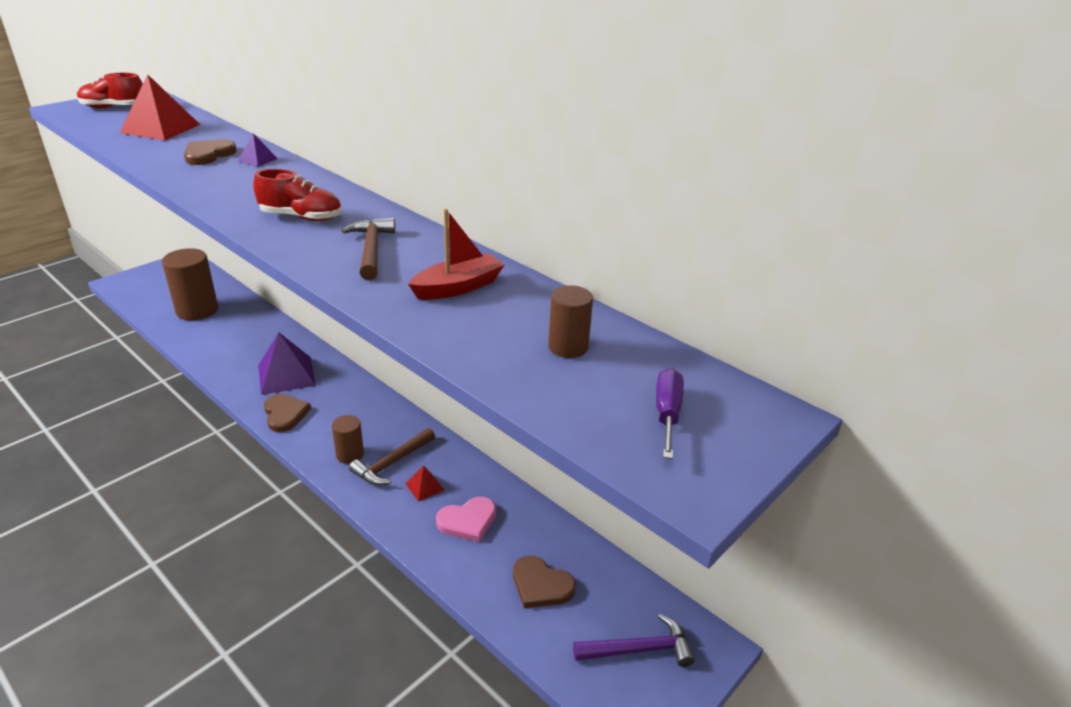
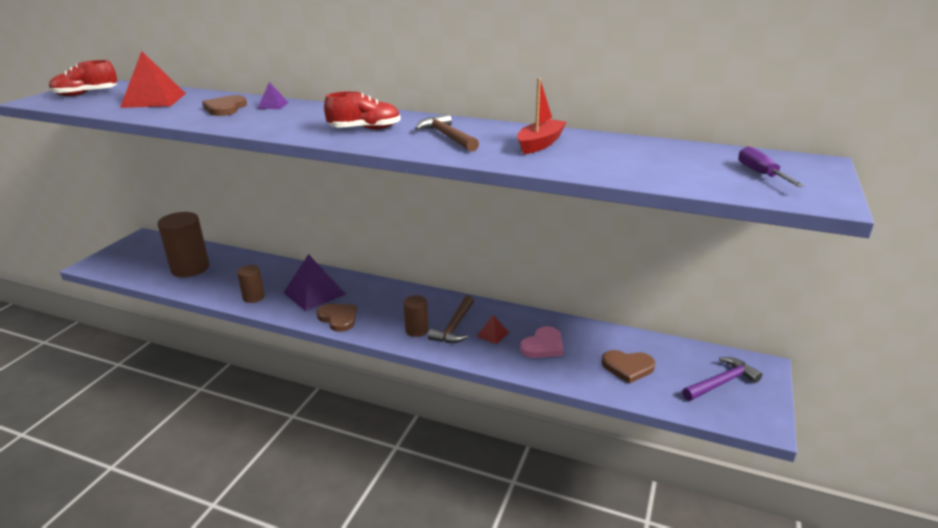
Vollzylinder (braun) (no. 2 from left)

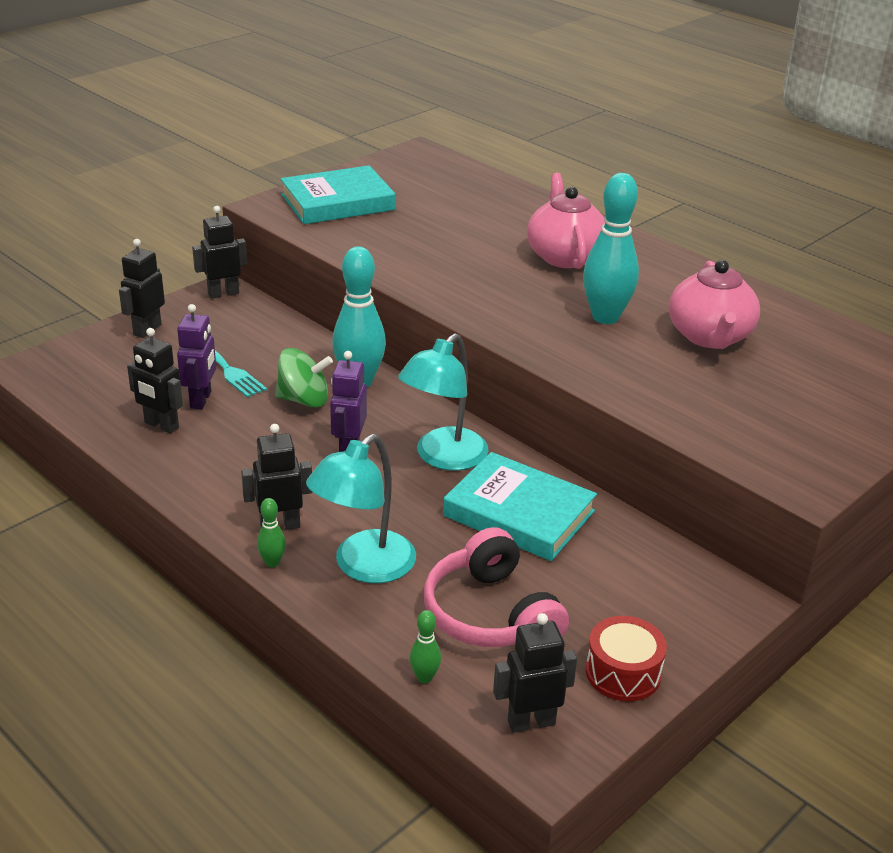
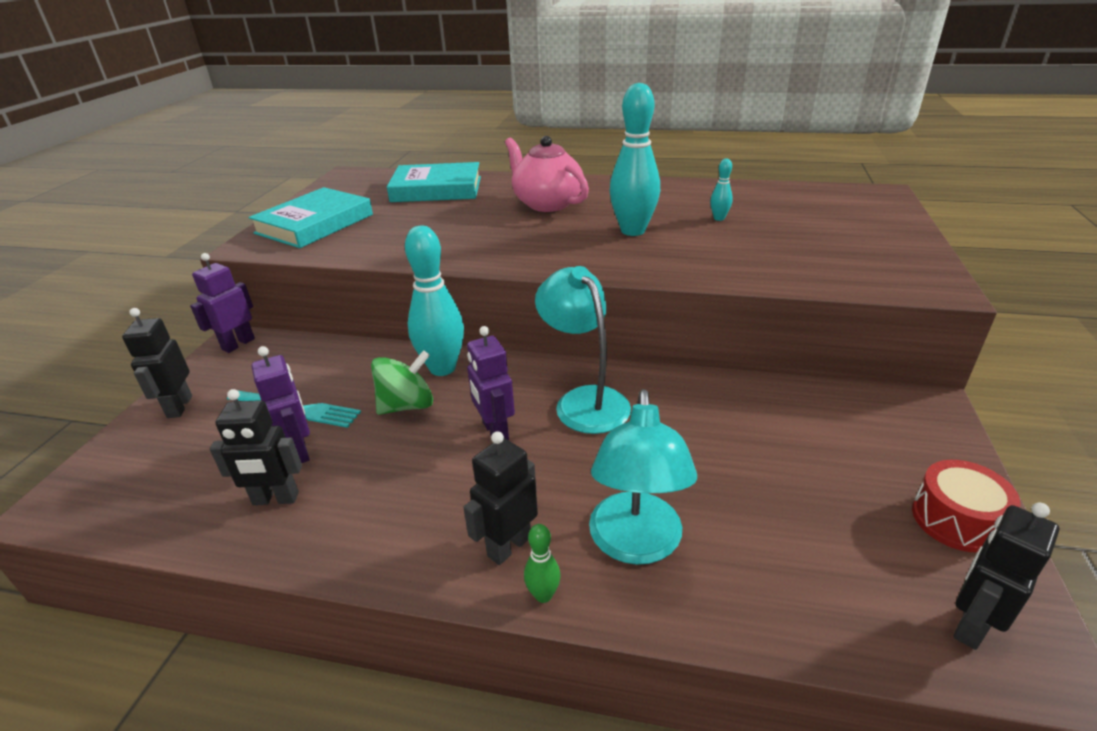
Bowlingkegel (grün) (no. 2 from left in the first image)
Kopfhörer (rosa)
Buch (türkis) (no. 2 from left)
Bowlingkegel (türkis) (no. 3 from left)
Roboter (lila) (no. 1 from left)
Lampe (türkis) (no. 1 from left)

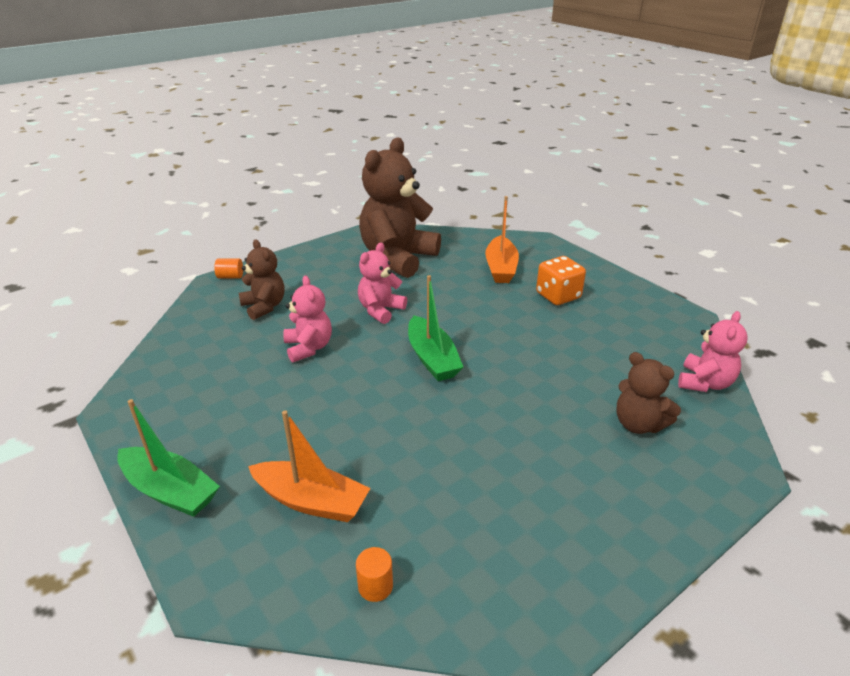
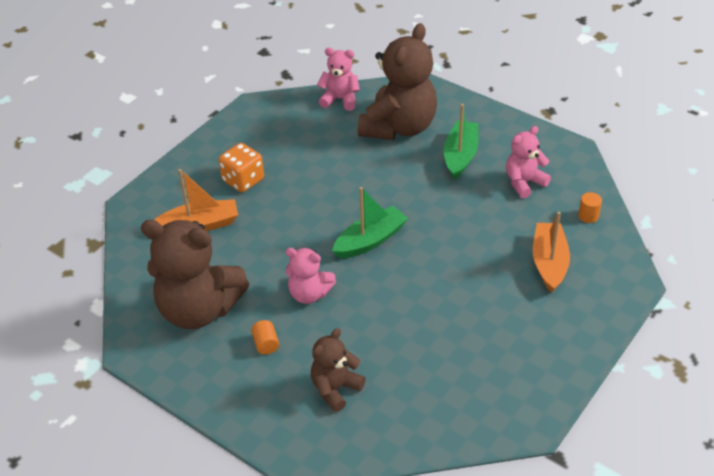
Boot (grün) (no. 2 from left)
Vollzylinder (orange) (no. 1 from left)
Teddybär (rosa) (no. 3 from left)
Teddybär (braun) (no. 3 from left)

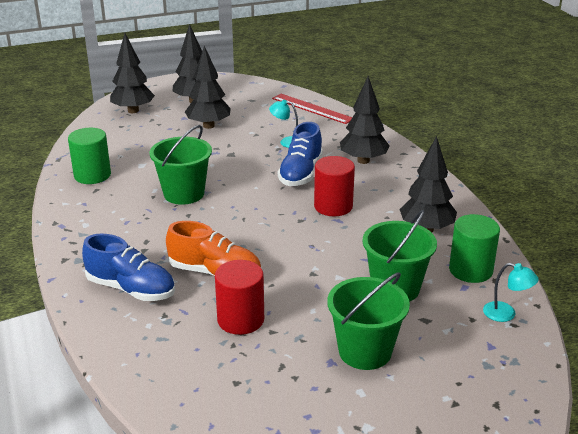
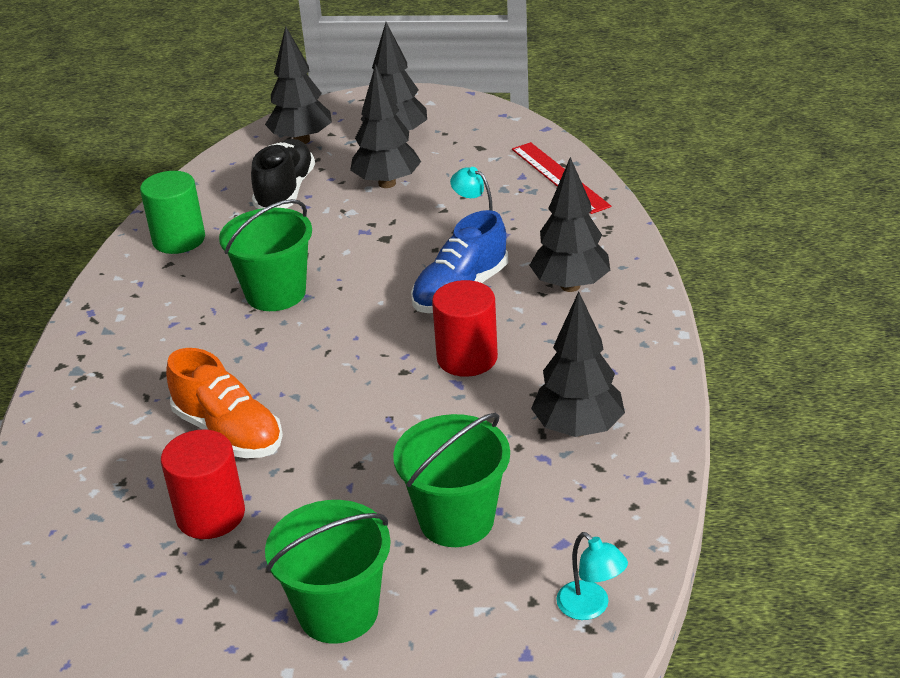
Schuh (blau) (no. 1 from left in the first image)
Vollzylinder (grün) (no. 2 from left in the first image)
Schuh (schwarz)

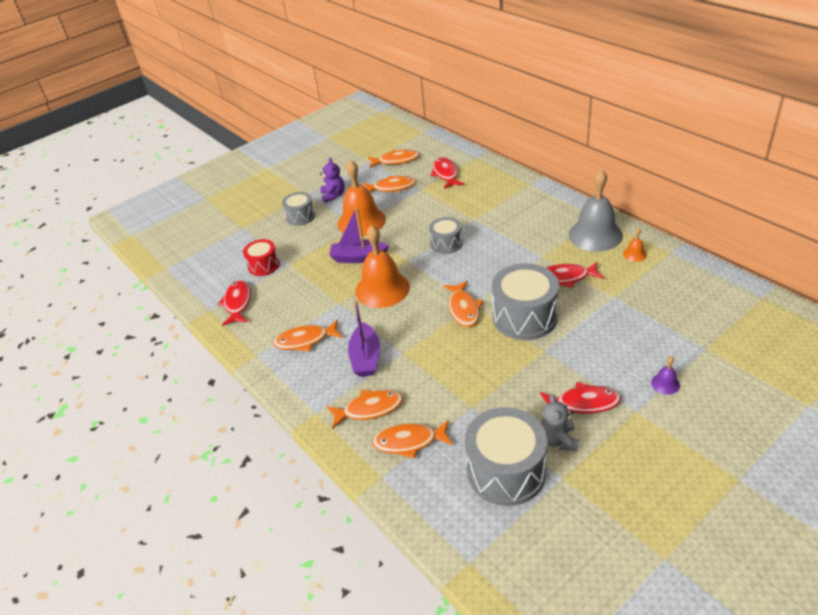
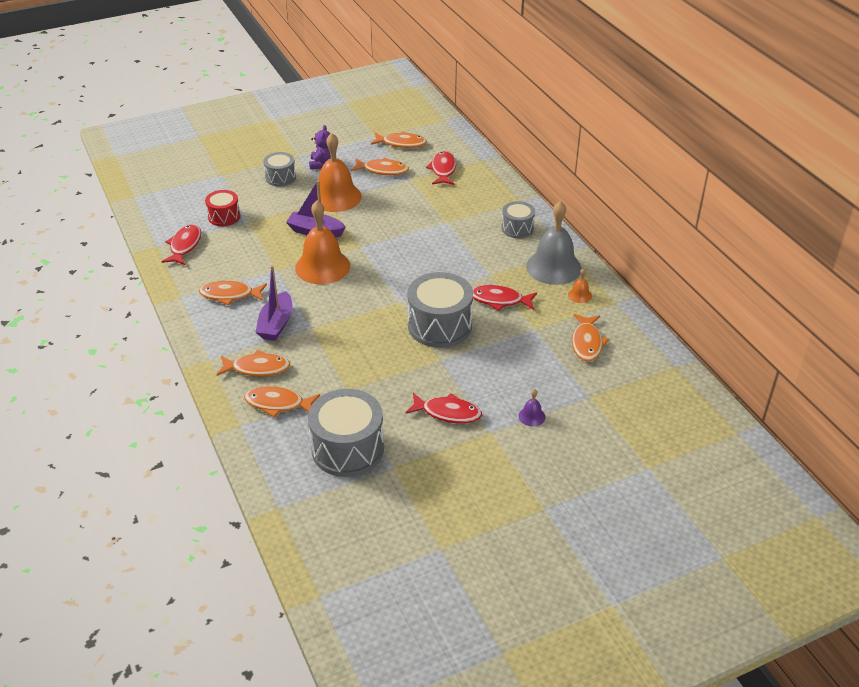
Teddybär (grau)
Trommel (grau) (no. 4 from left)
Fisch (orange) (no. 6 from left)

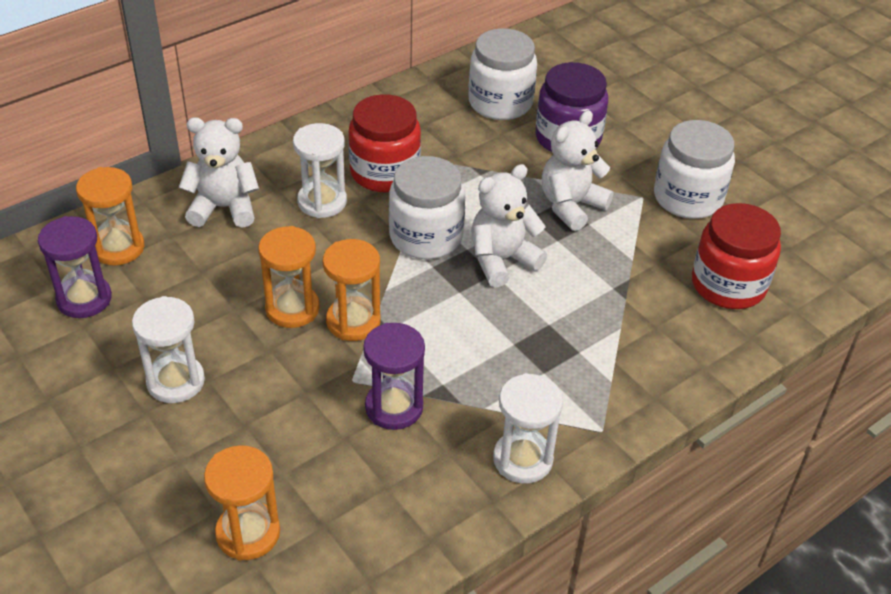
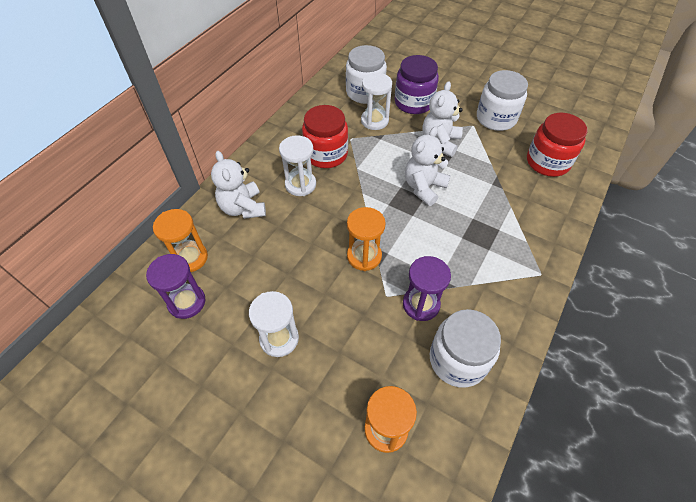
Sanduhr (orange) (no. 3 from left in the first image)
Einmachglas (weiß) (no. 2 from left)
Sanduhr (weiß) (no. 3 from left)
Teddybär (weiß) (no. 1 from left)

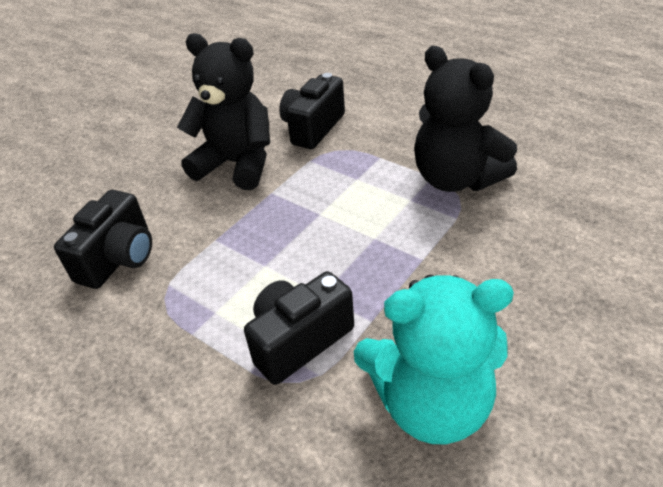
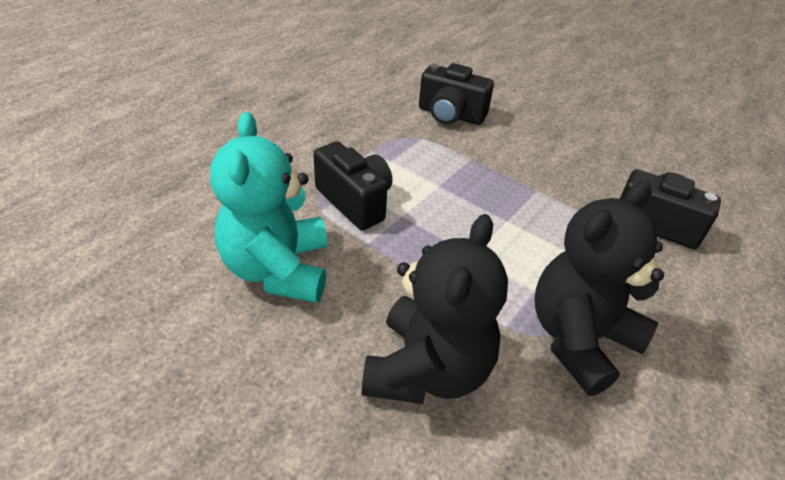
Teddybär (schwarz) (no. 1 from left)

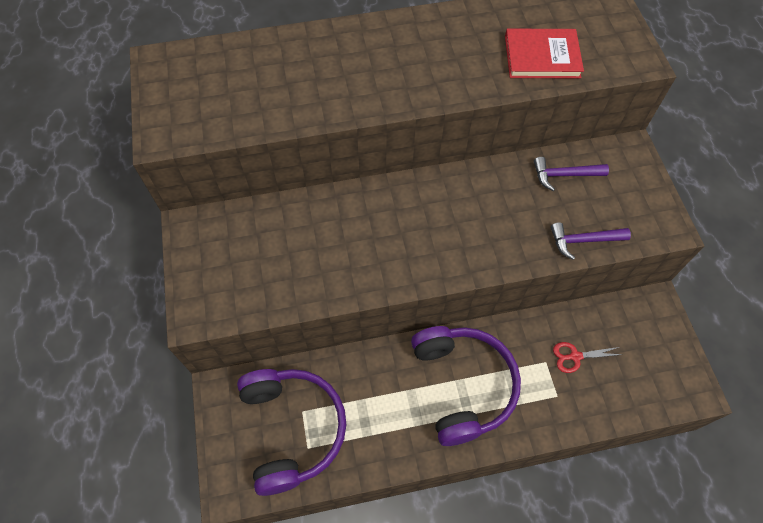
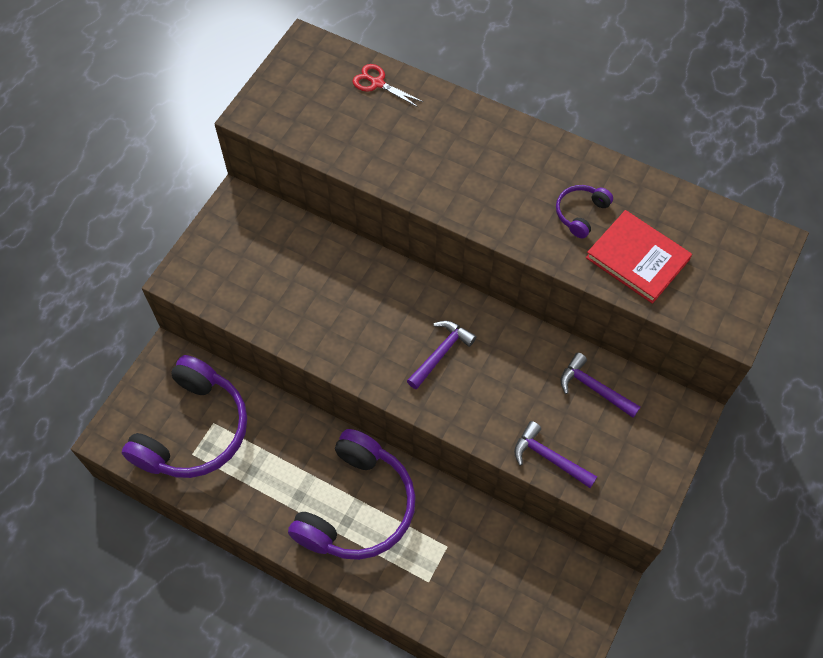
Hammer (lila) (no. 1 from left)
Kopfhörer (lila) (no. 3 from left)
Schere (rot)

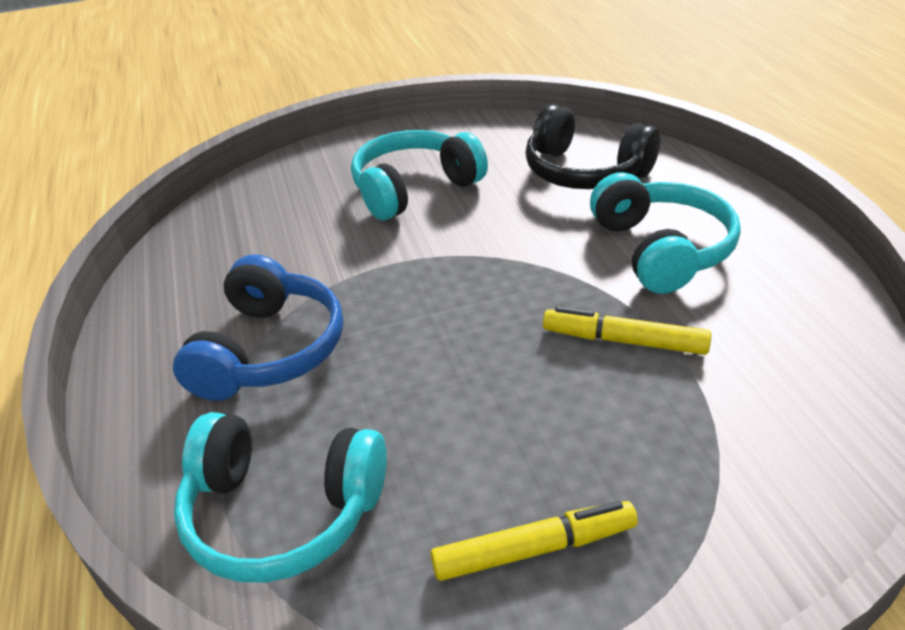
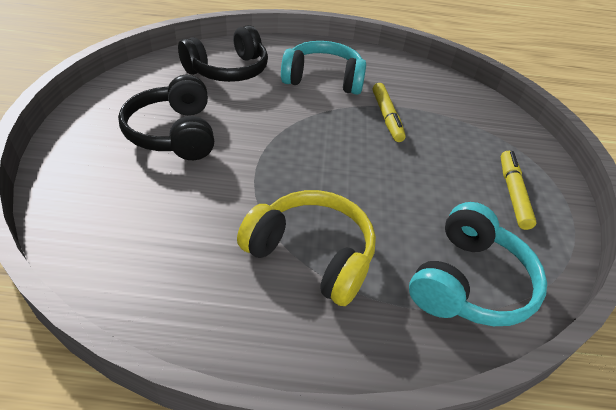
Kopfhörer (gelb)
Kopfhörer (schwarz) (no. 1 from left)
Filzstift (gelb) (no. 1 from left)

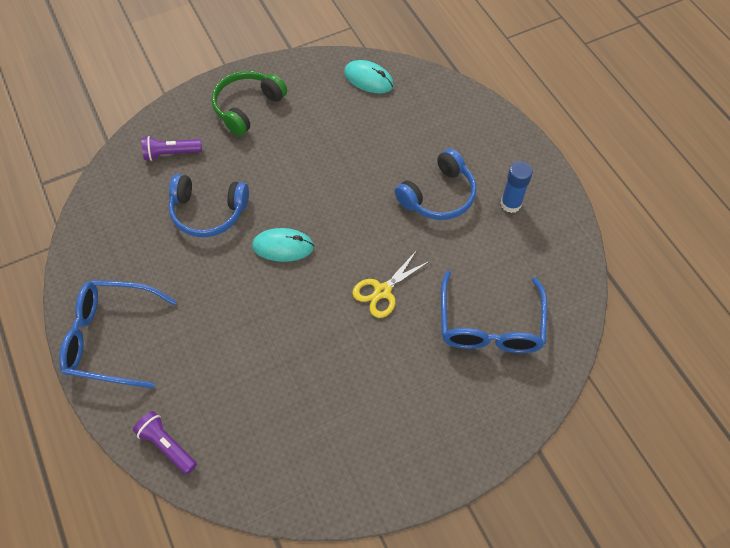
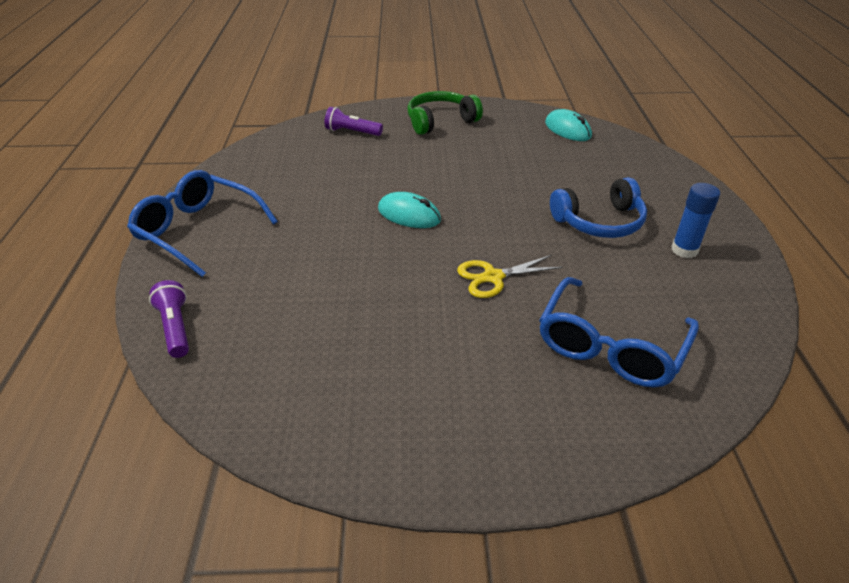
Kopfhörer (blau) (no. 1 from left in the first image)

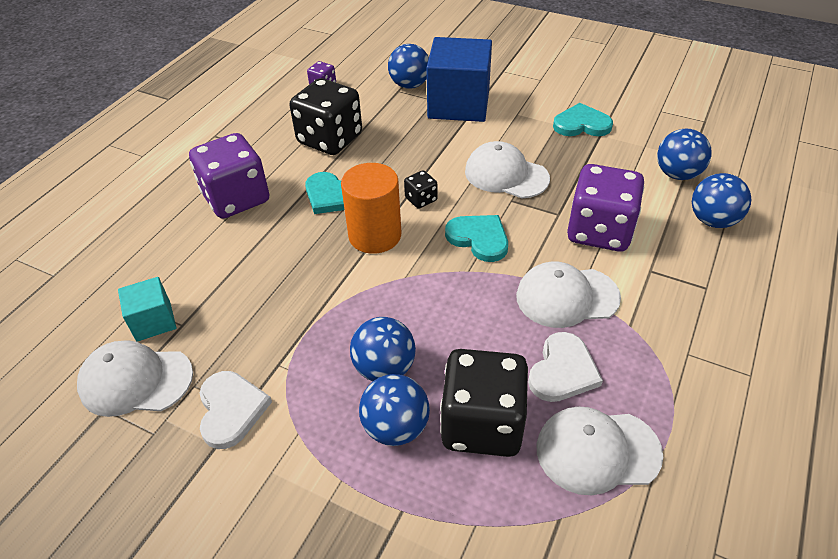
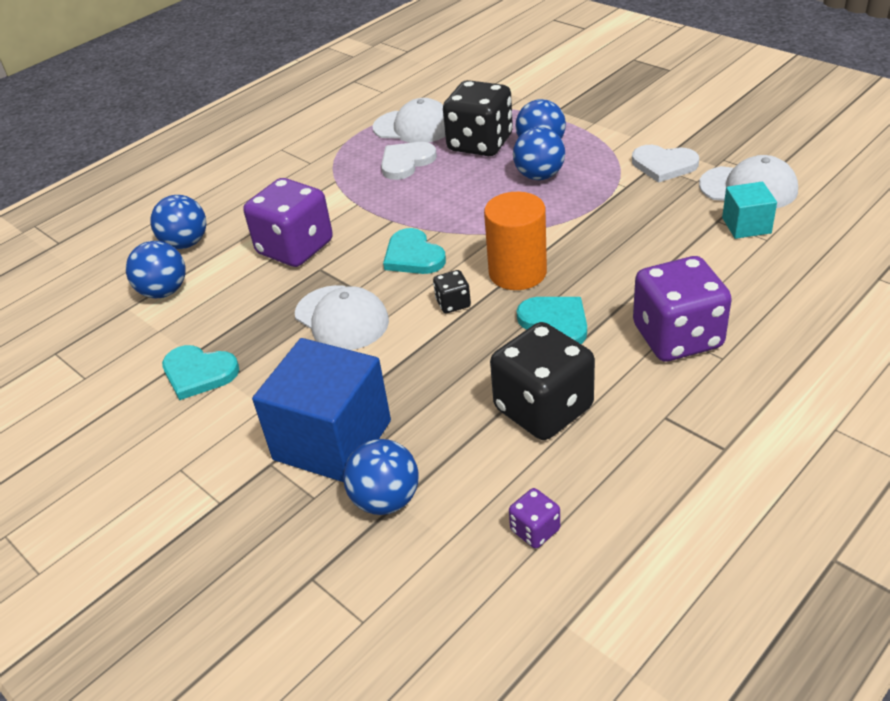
Kappe (weiß) (no. 3 from left in the first image)
Herz (weiß) (no. 2 from left)

